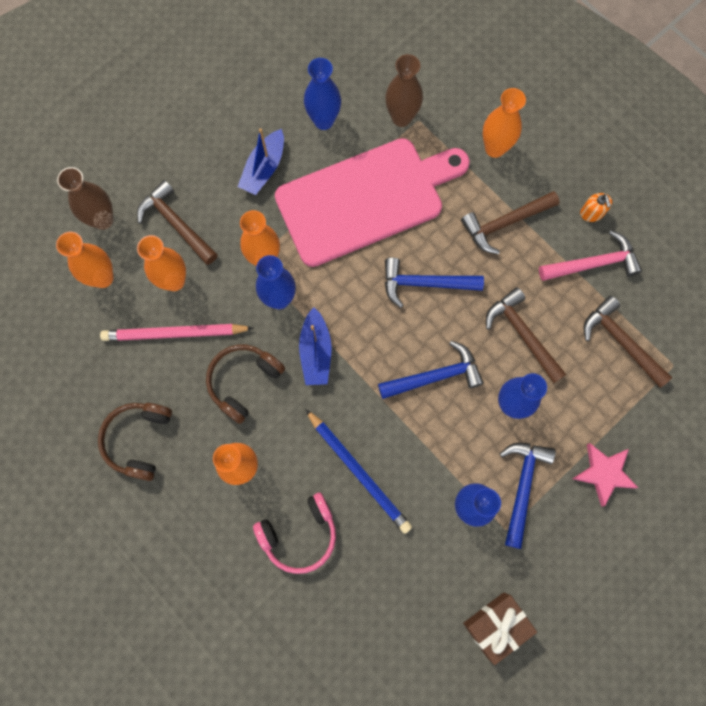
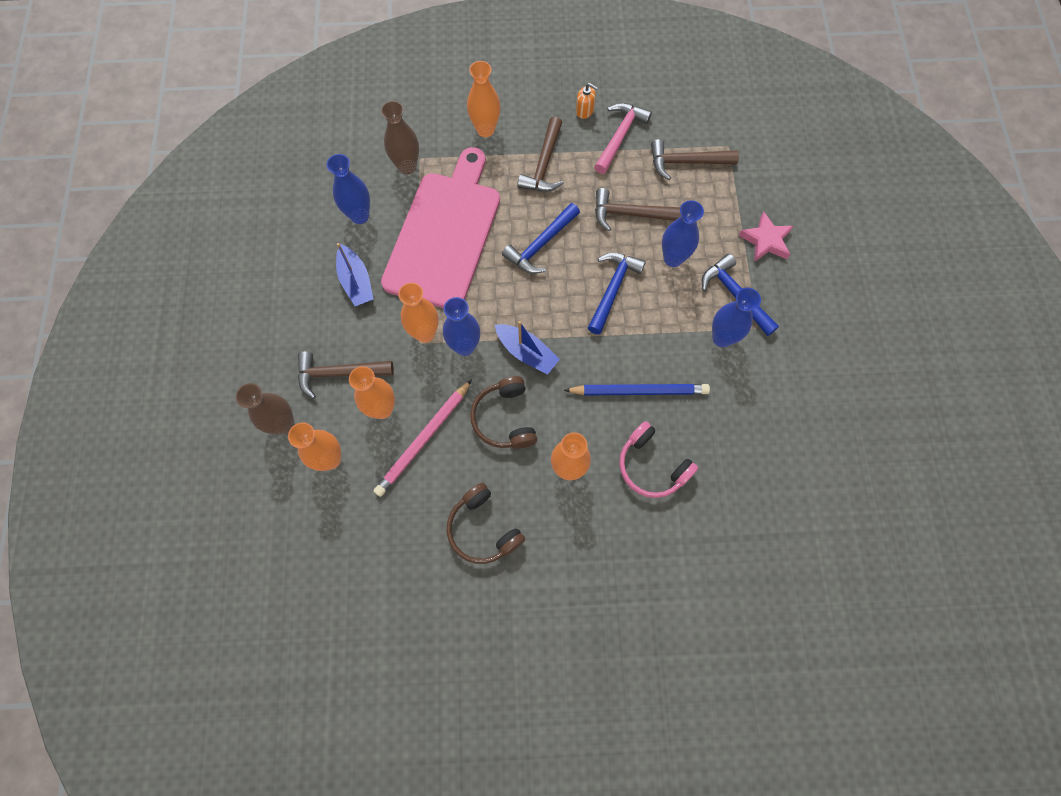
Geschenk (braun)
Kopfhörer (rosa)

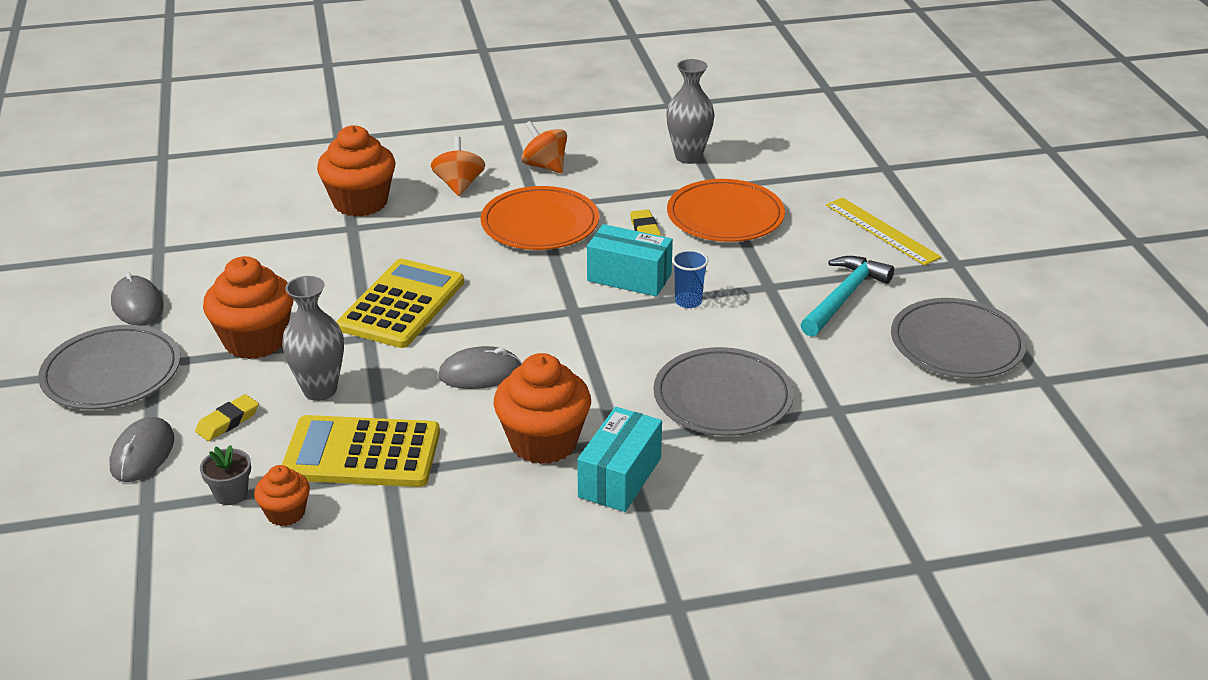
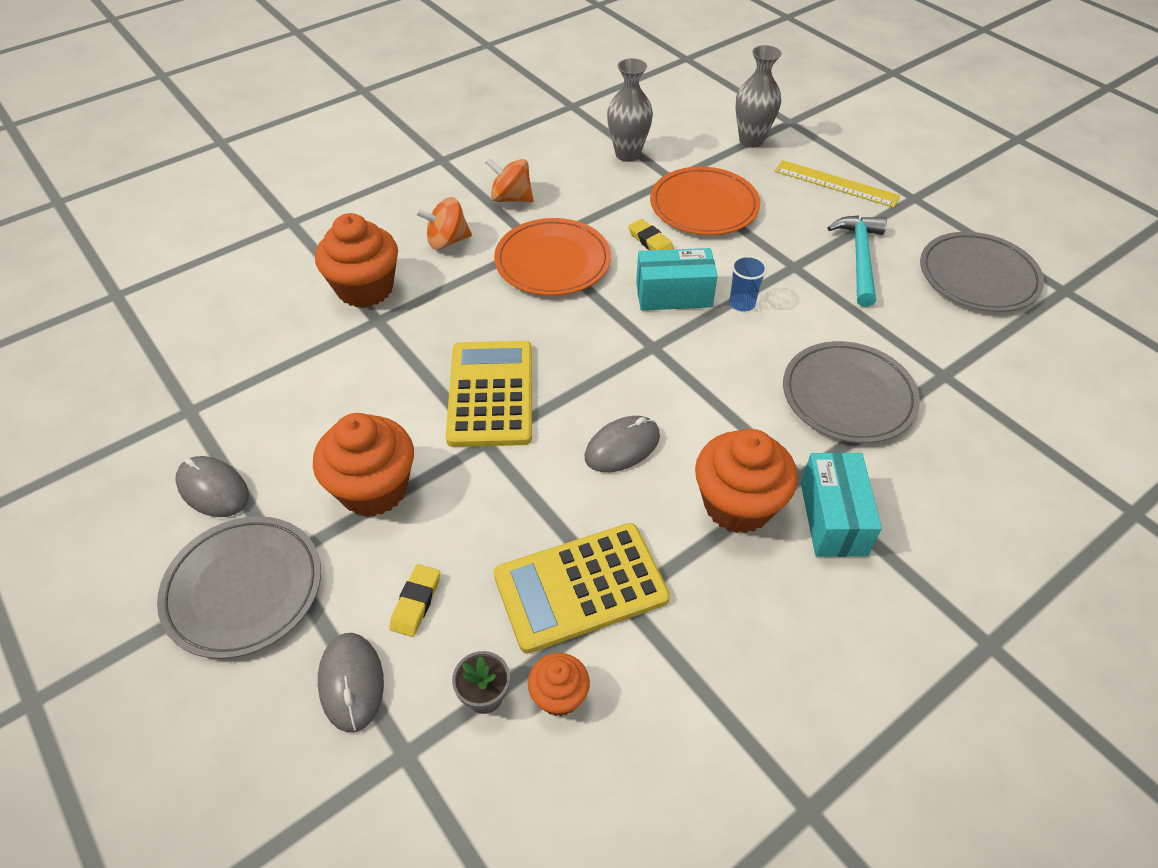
Vase (grau) (no. 2 from left)
Kreisel (orange) (no. 1 from left)

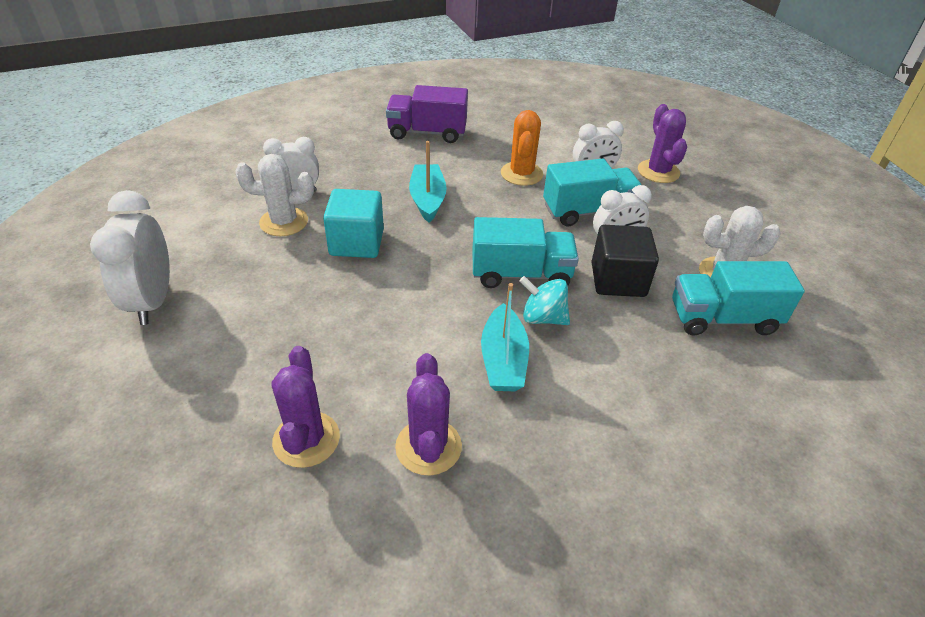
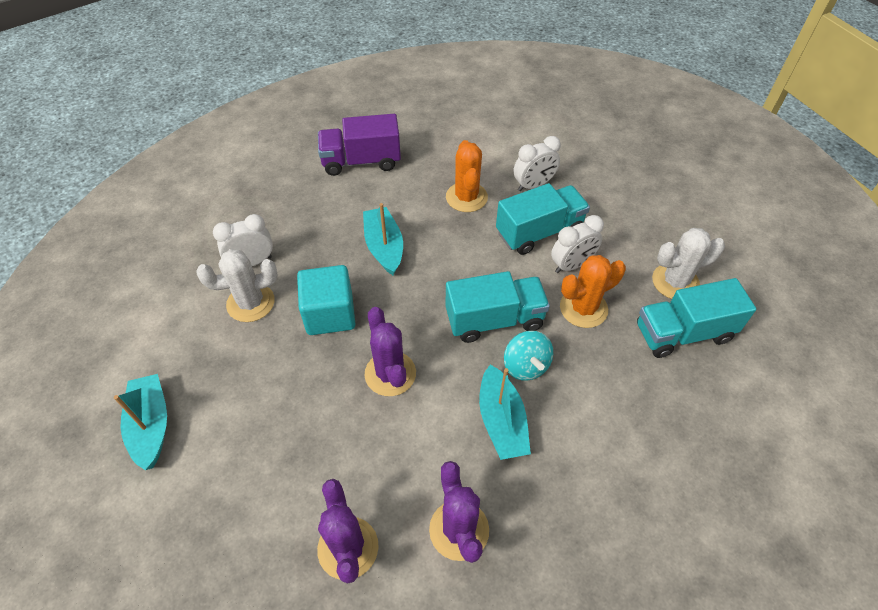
Kaktus (lila) (no. 2 from left)
Boot (türkis) (no. 1 from left)
Kaktus (orange) (no. 2 from left)
Kreisel (türkis)

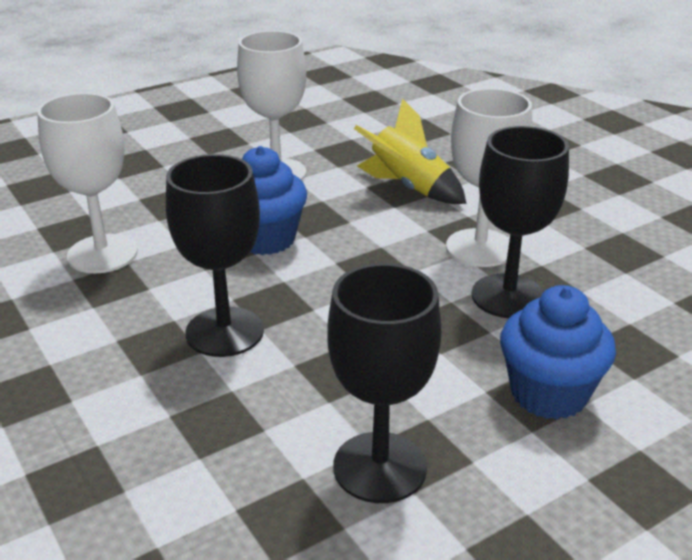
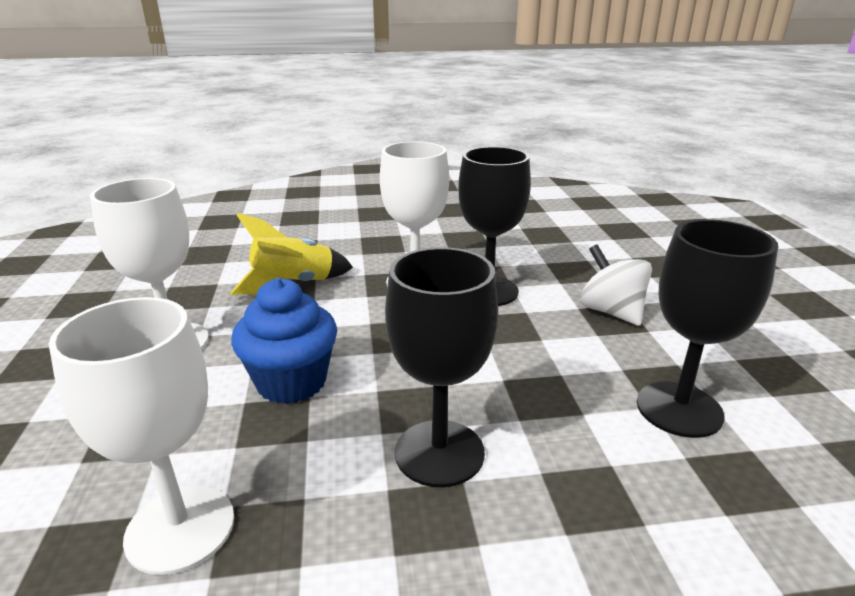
Kreisel (weiß)

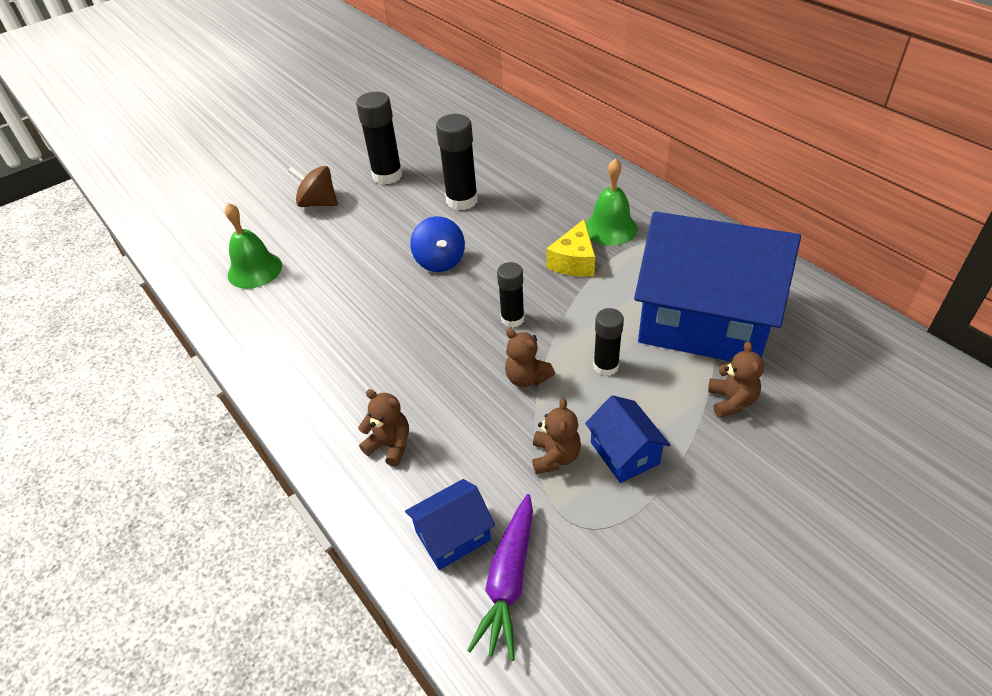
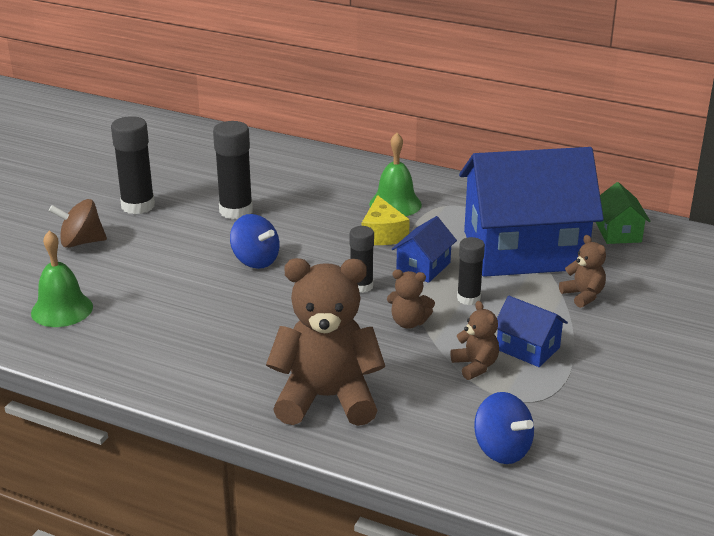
Haus (grün)
Haus (blau) (no. 1 from left)
Kreisel (blau) (no. 2 from left)
Teddybär (braun) (no. 1 from left)

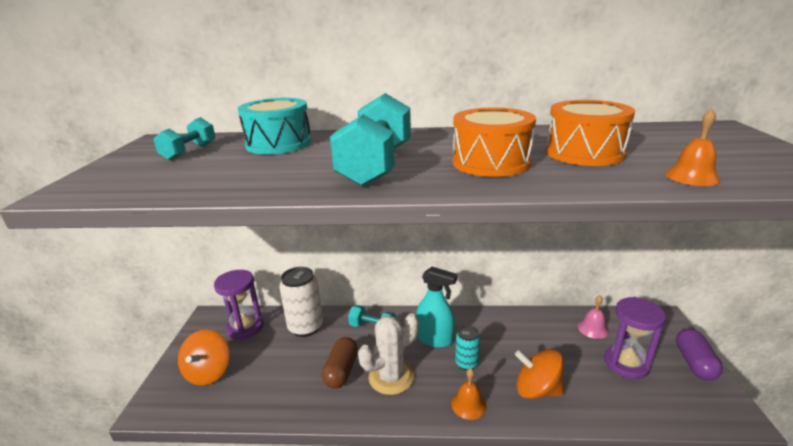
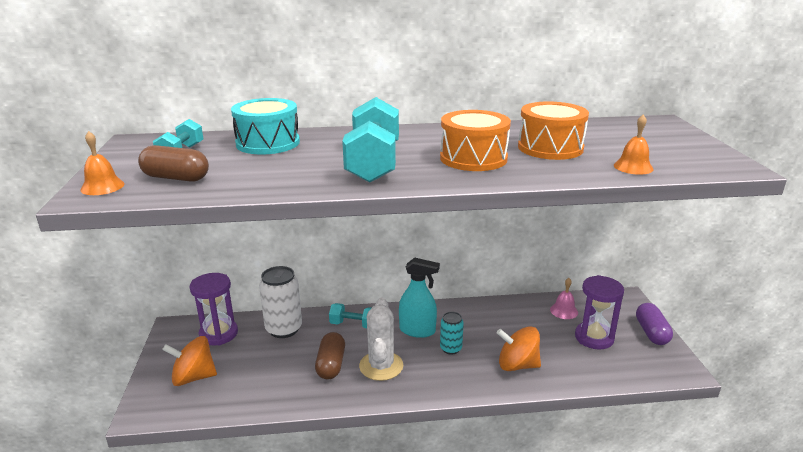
Kapsel (braun) (no. 1 from left)
Glocke (orange) (no. 1 from left)
Kreisel (orange) (no. 1 from left)
Kaktus (weiß)

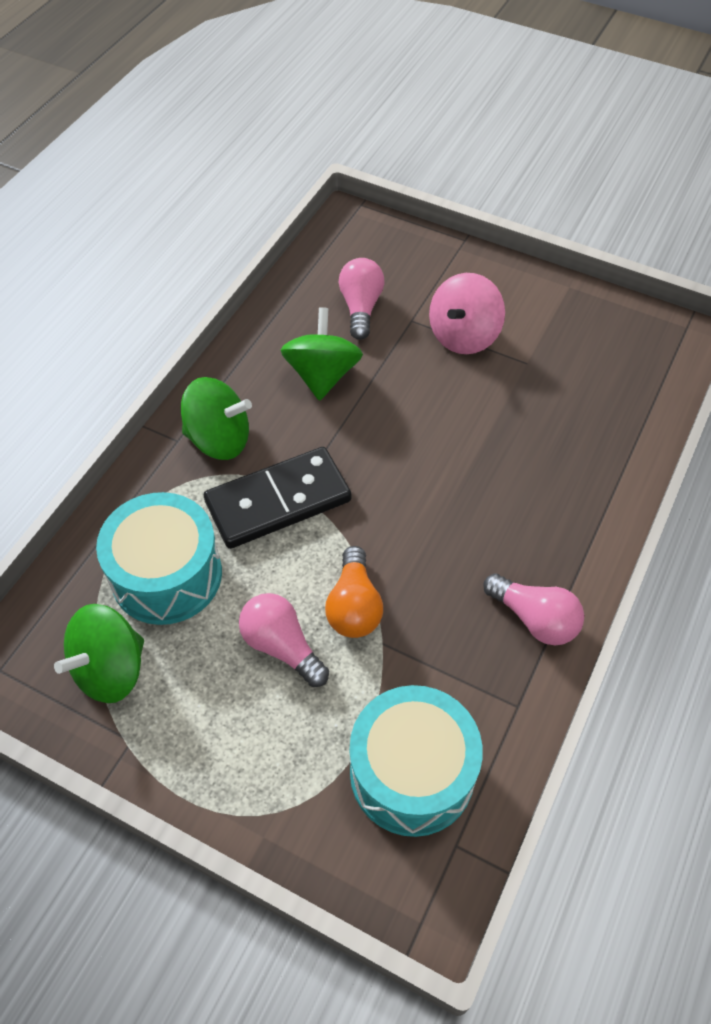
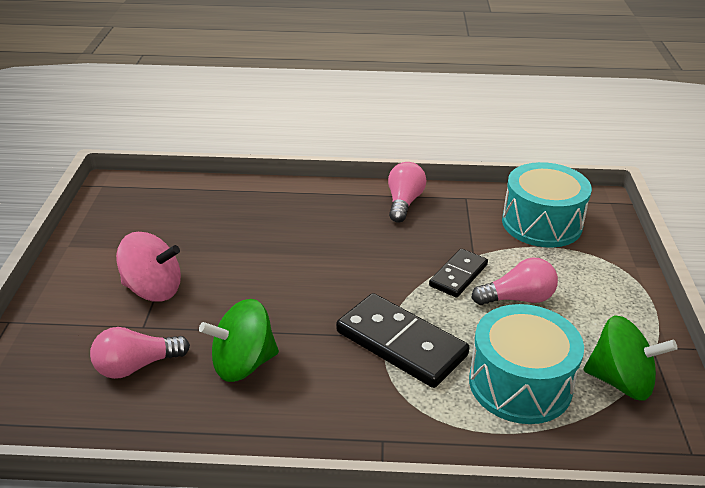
Kreisel (grün) (no. 2 from left in the first image)
Dominostein (schwarz) (no. 2 from left)
Glühbirne (rosa) (no. 3 from left)

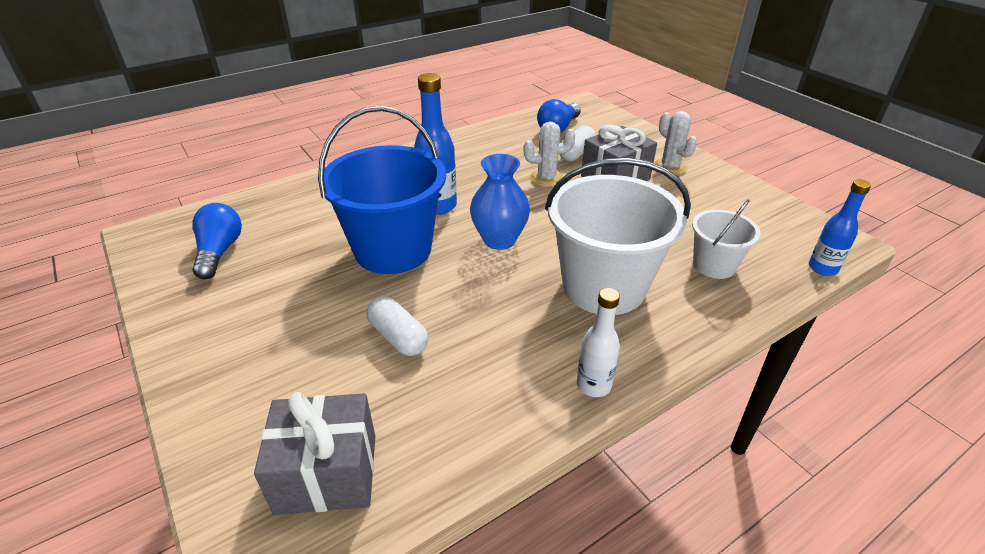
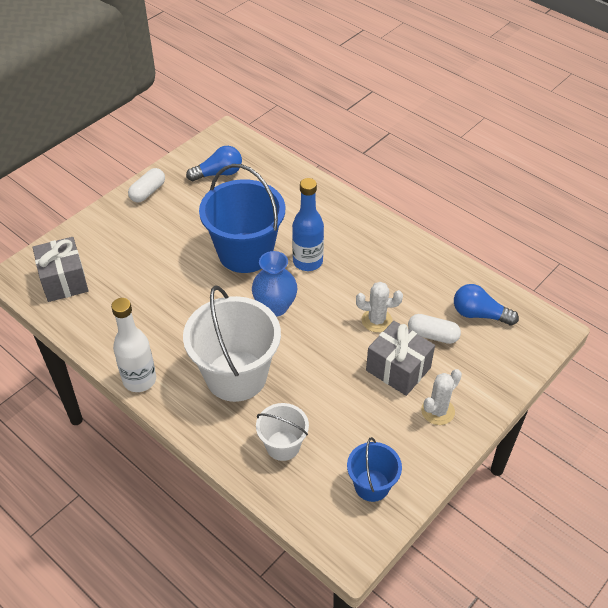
Flasche (blau) (no. 2 from left in the first image)
Eimer (blau) (no. 2 from left)
Kapsel (weiß) (no. 1 from left)
Kaktus (weiß) (no. 1 from left)
Flasche (weiß)

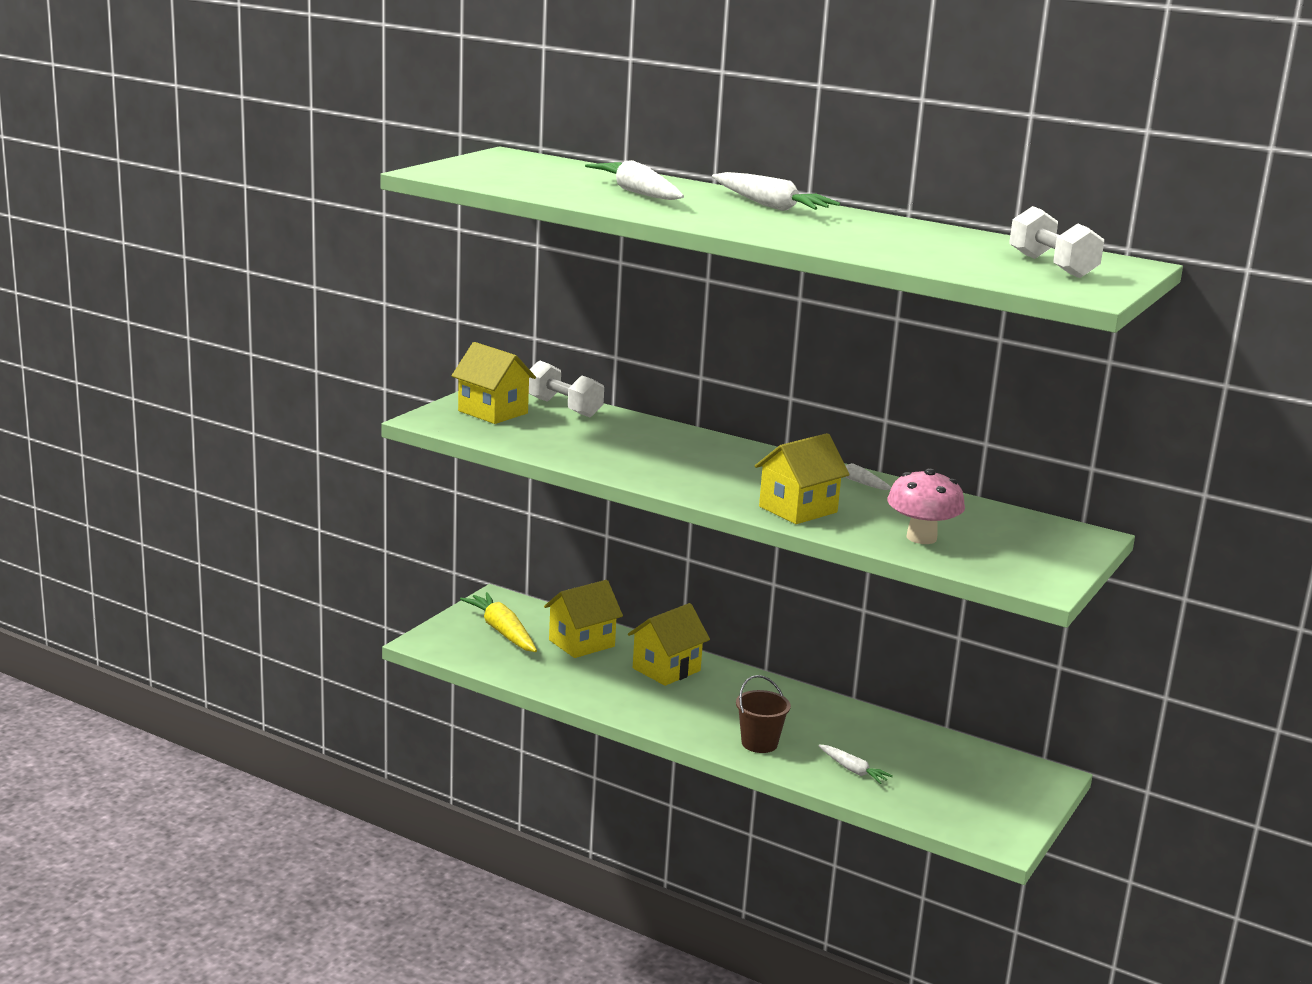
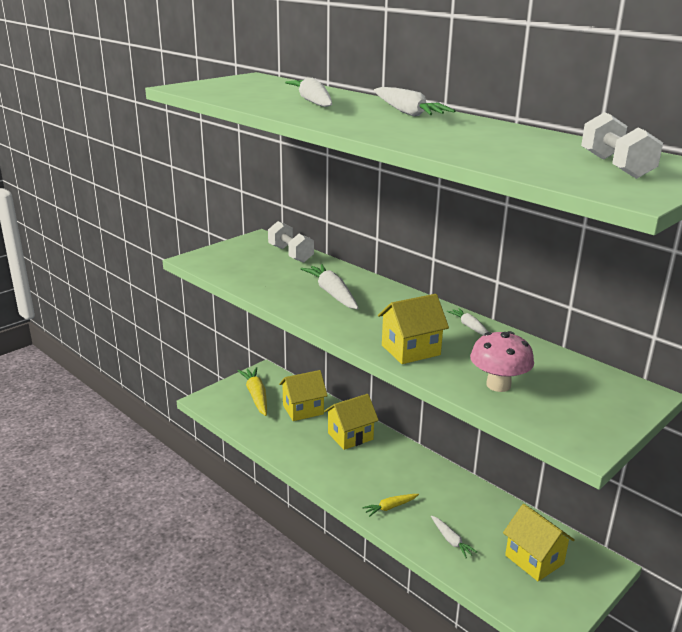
Karotte (weiß) (no. 2 from left)
Haus (gelb) (no. 4 from left)
Karotte (gelb) (no. 2 from left)

